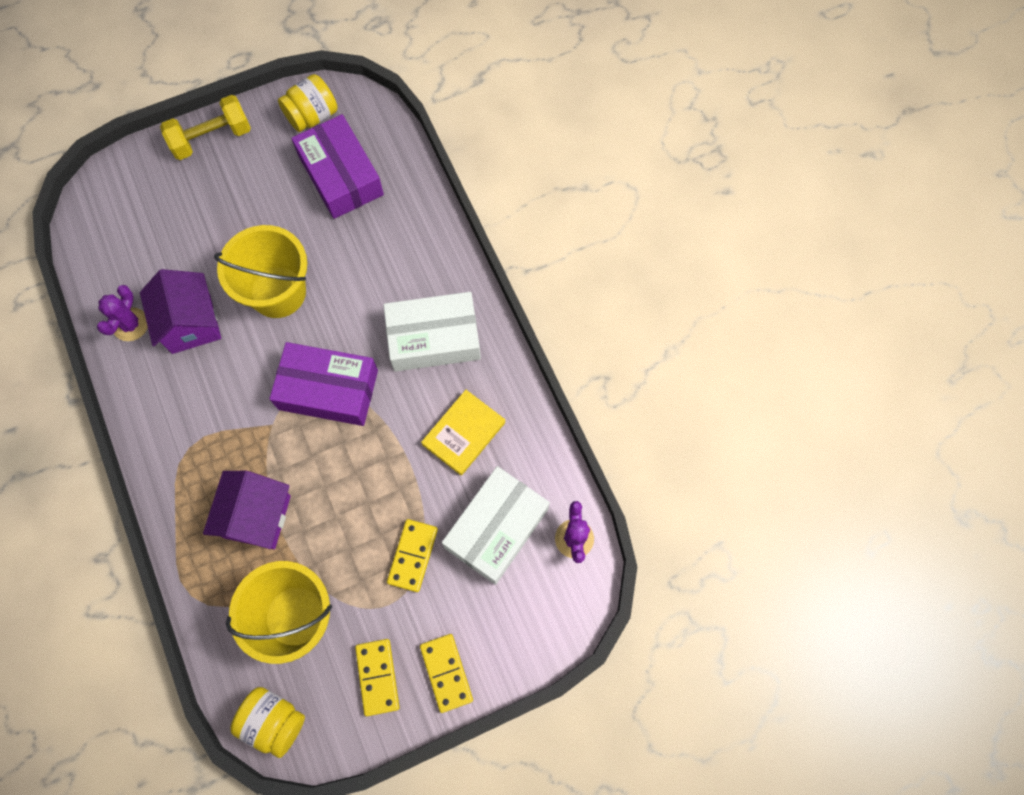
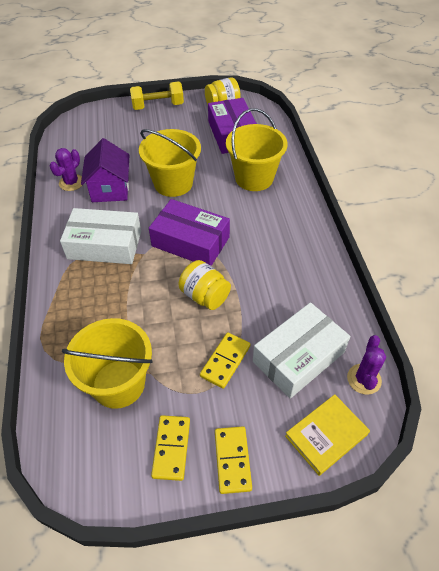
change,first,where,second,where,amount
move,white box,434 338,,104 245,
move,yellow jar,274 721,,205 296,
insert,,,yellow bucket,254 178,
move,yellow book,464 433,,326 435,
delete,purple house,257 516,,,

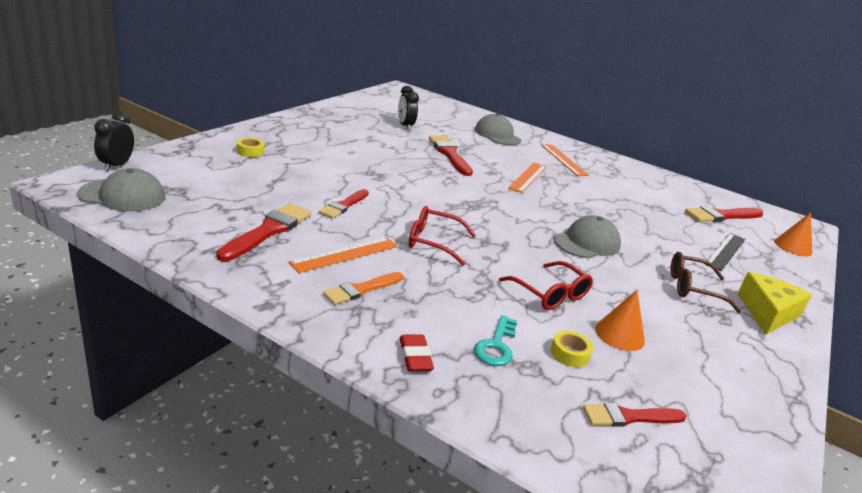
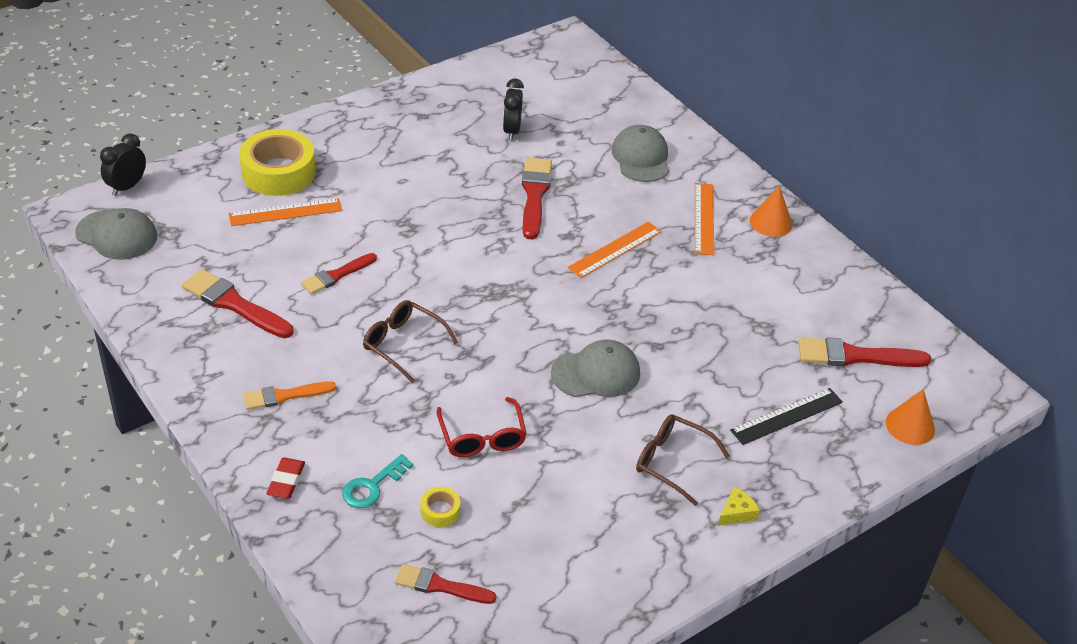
change,first,where,second,where,amount
rotate,red brush,268 231,,234 304,105 degrees counterclockwise
move,orange ruler,345 254,,285 212,
resize,yellow tape,250 151,,278 172,x2.31
recolor,red glasses,433 242,brown glasses,403 344,
resize,yellow cheese,767 312,,737 513,x0.50
move,orange cone,619 334,,771 222,

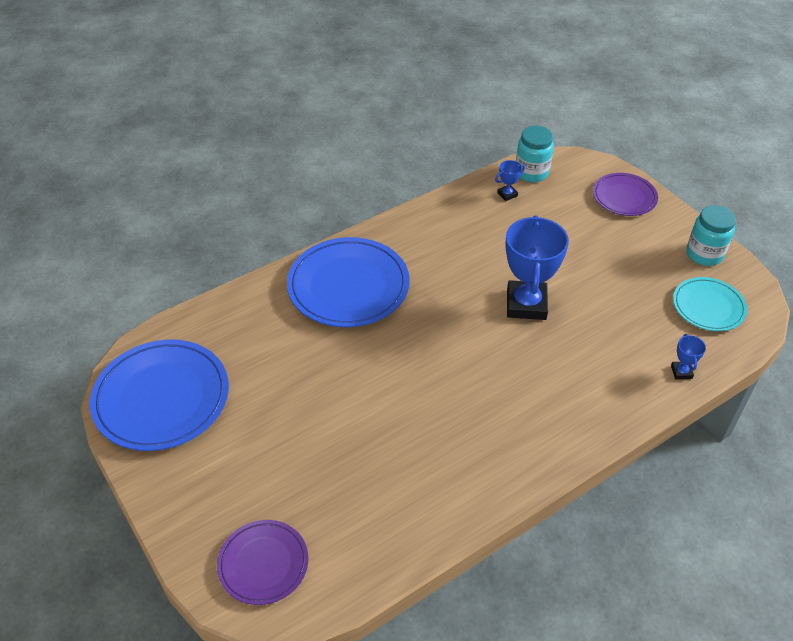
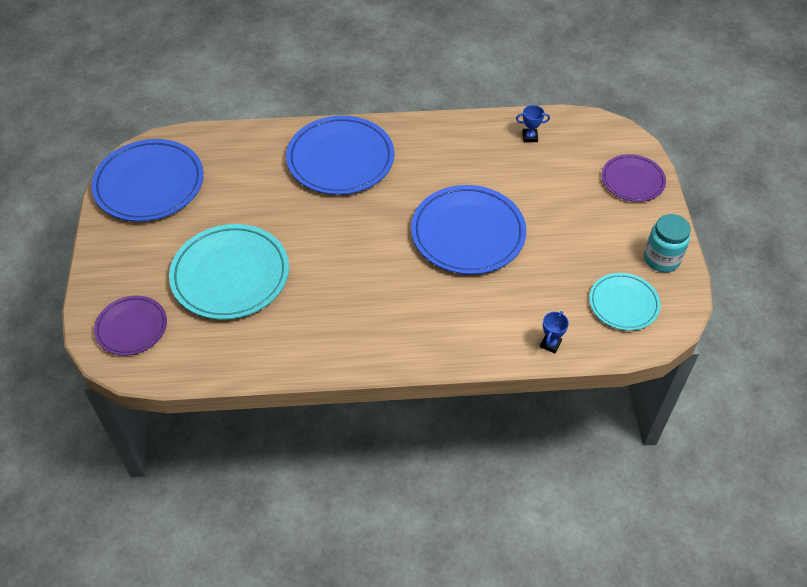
change,first,where,second,where,amount
insert,,,turquoise plate,230 275,
replace,blue trophy,526 304,blue plate,468 233,
delete,turquoise jar,531 173,,,

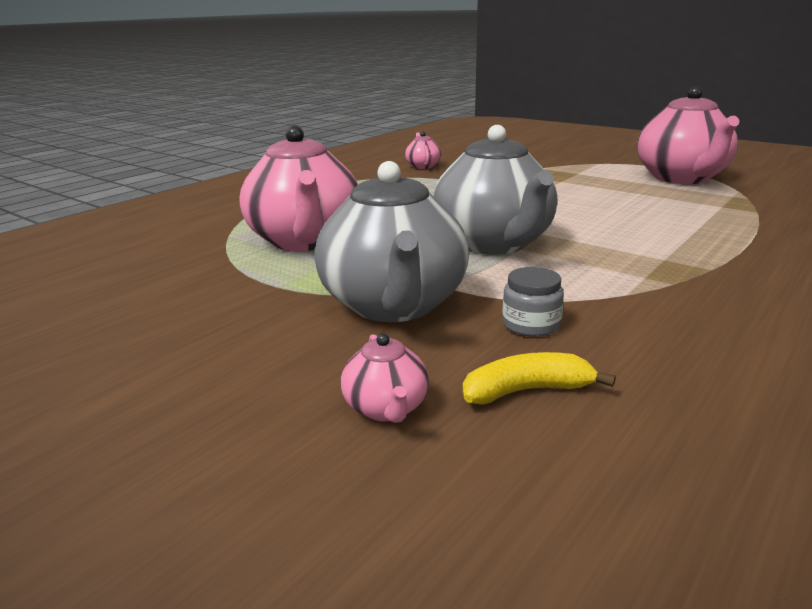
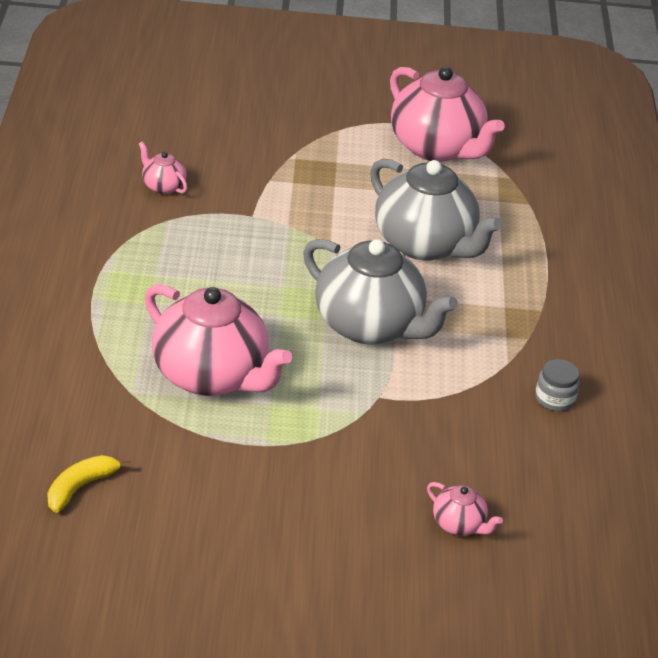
change,first,where,second,where,amount
move,yellow banana,527 391,,80 487,
move,grey teapot,394 305,,425 244,
move,grey jar,531 324,,554 398,

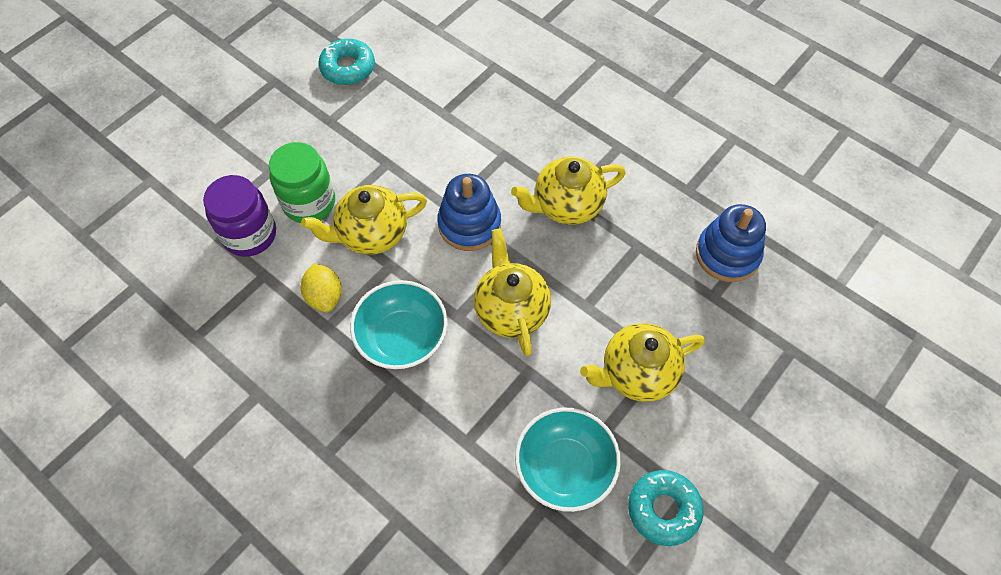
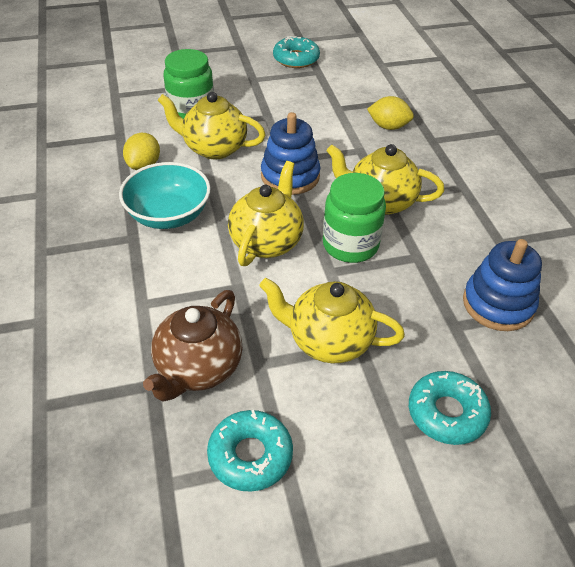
change,first,where,second,where,amount
replace,turquoise bowl,565 468,brown teapot,198 368,
insert,,,green jar,350 245,
insert,,,yellow lemon,388 126,
insert,,,turquoise donut,447 413,
delete,purple jar,250 235,,,

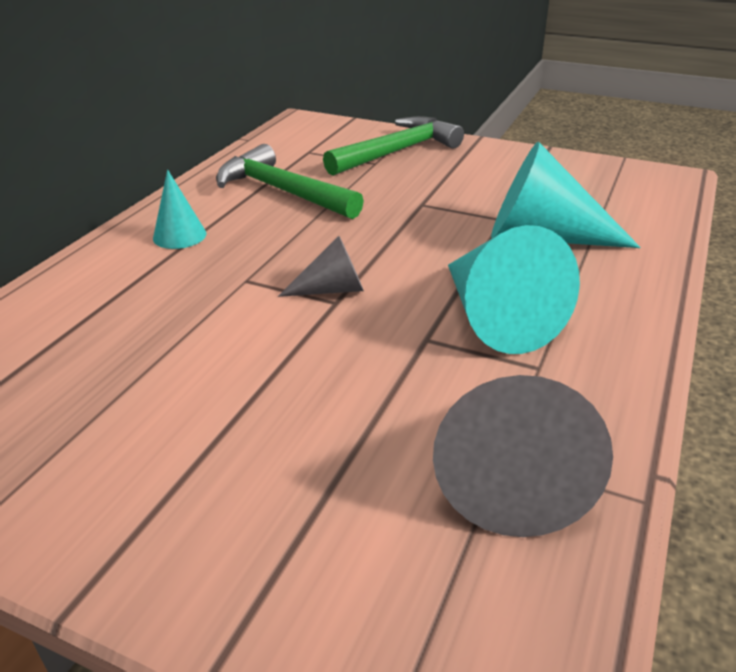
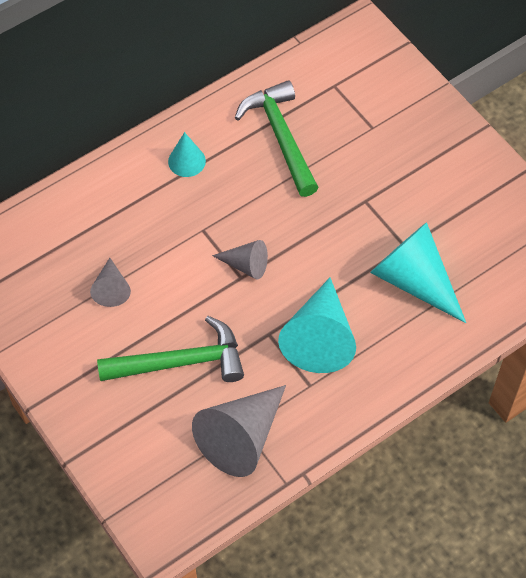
change,first,where,second,where,amount
insert,,,grey cone,111 288,
move,green hammer,397 152,,181 362,

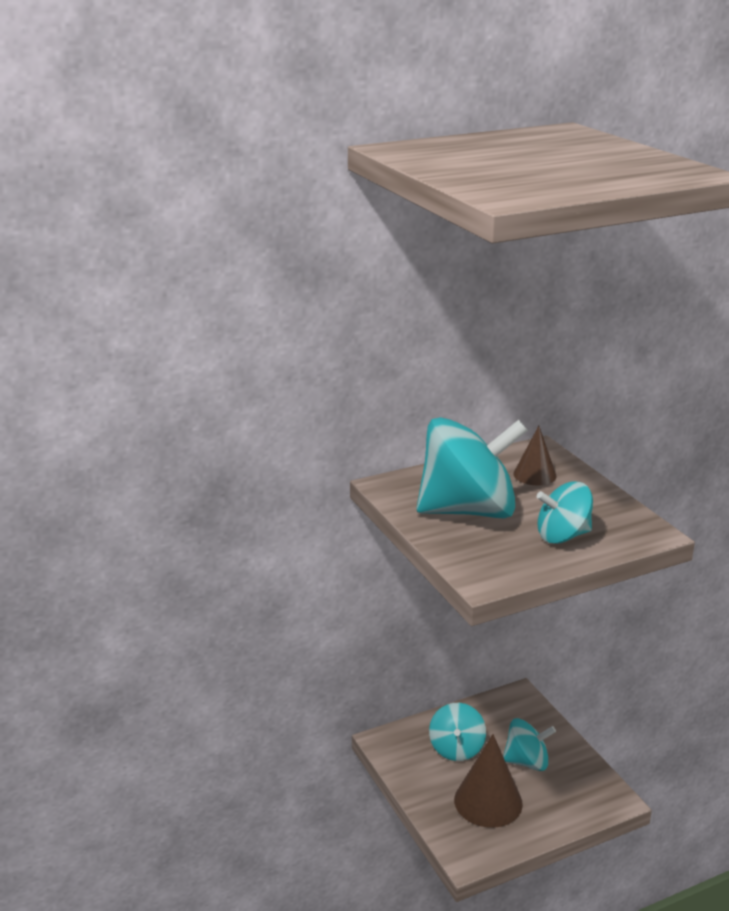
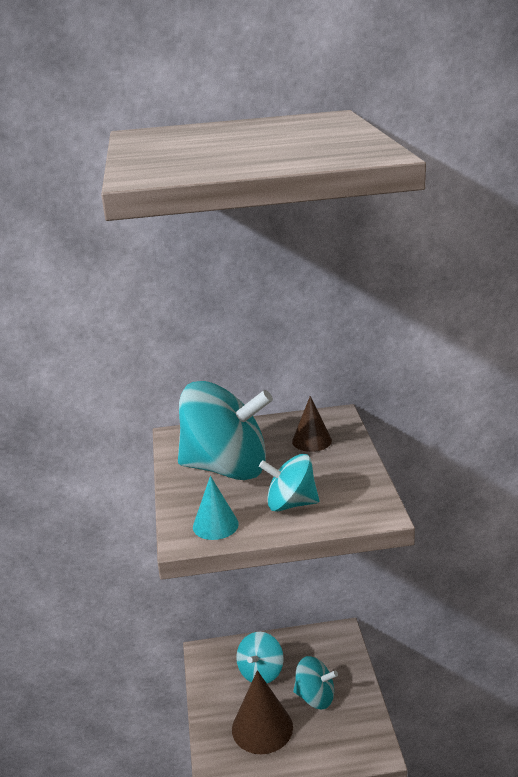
change,first,where,second,where,amount
insert,,,turquoise cone,215 525,

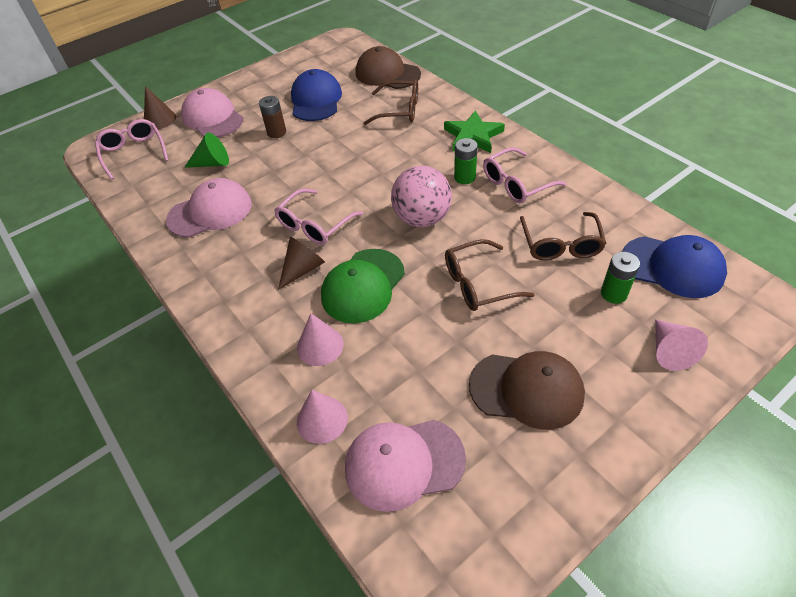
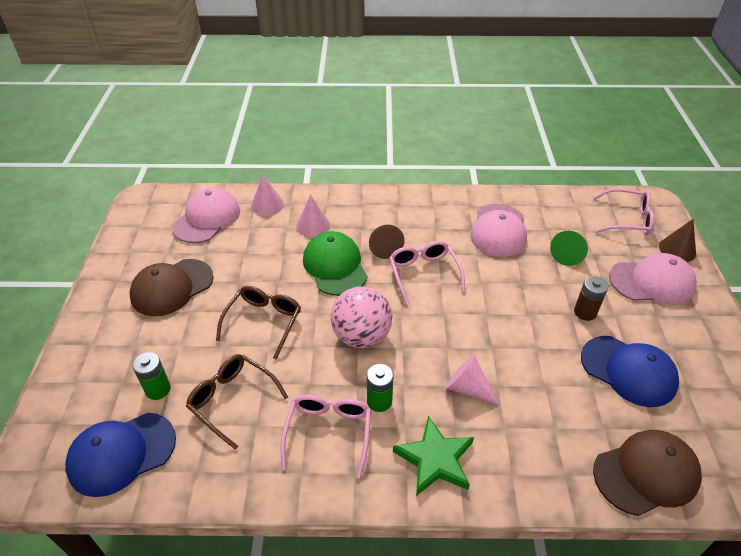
change,first,where,second,where,amount
move,pink cone,669 351,,467 388,
delete,brown glasses,399 110,,,

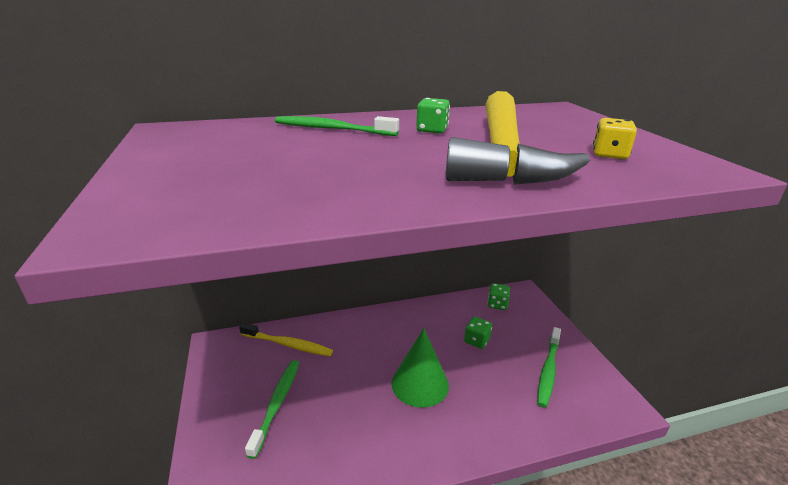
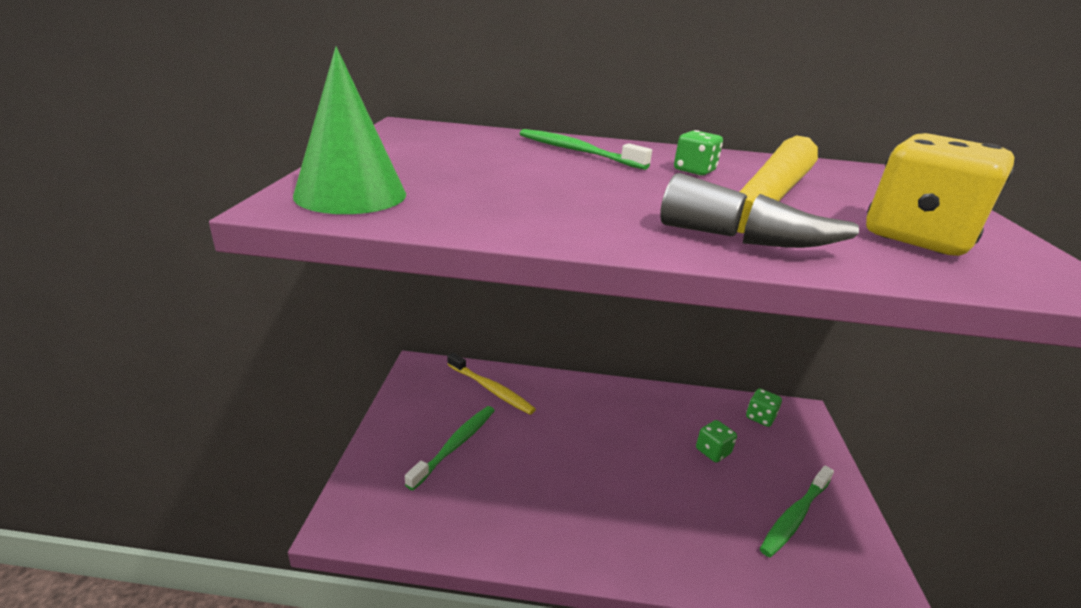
change,first,where,second,where,amount
move,green cone,420 384,,351 194,
resize,yellow dice,609 155,,917 238,x2.02

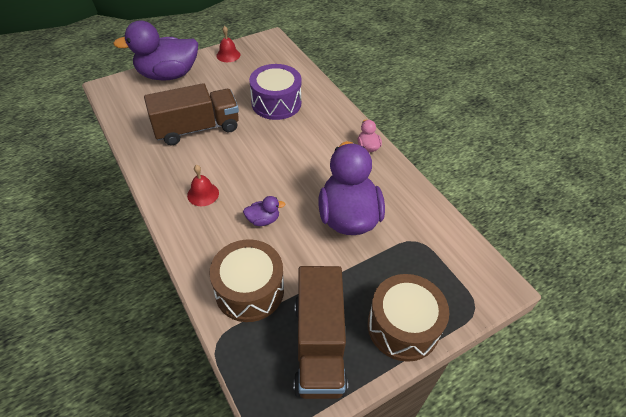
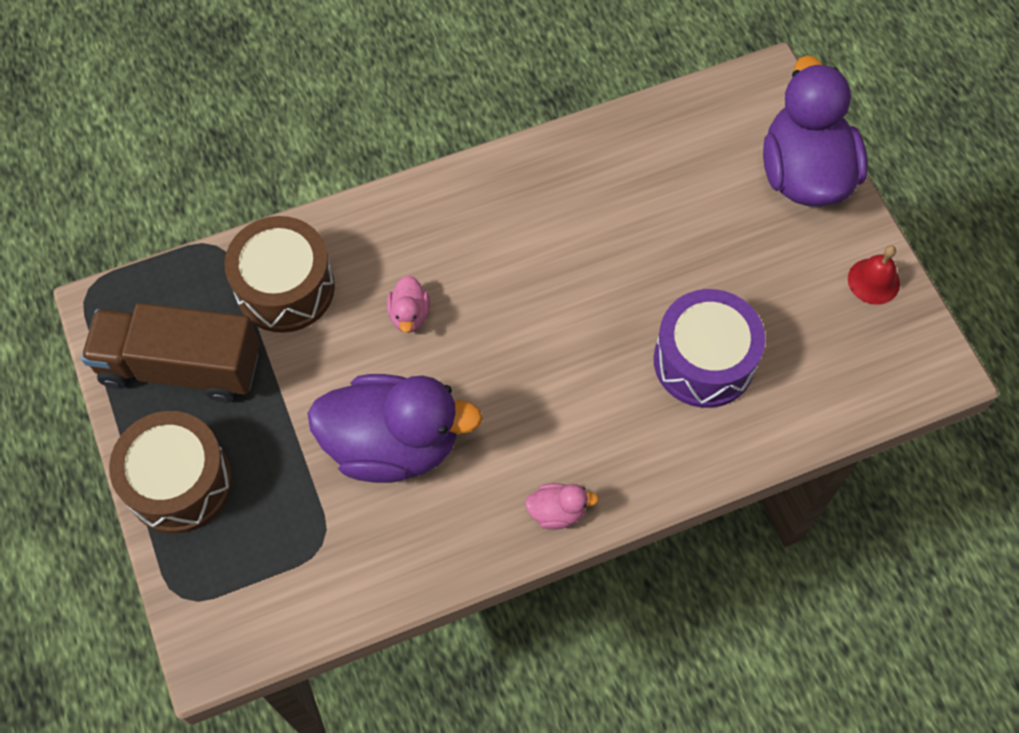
change,first,where,second,where,amount
recolor,purple duck,263 220,pink duck,409 315,
delete,brown truck,197 128,,,
delete,red bell,203 194,,,

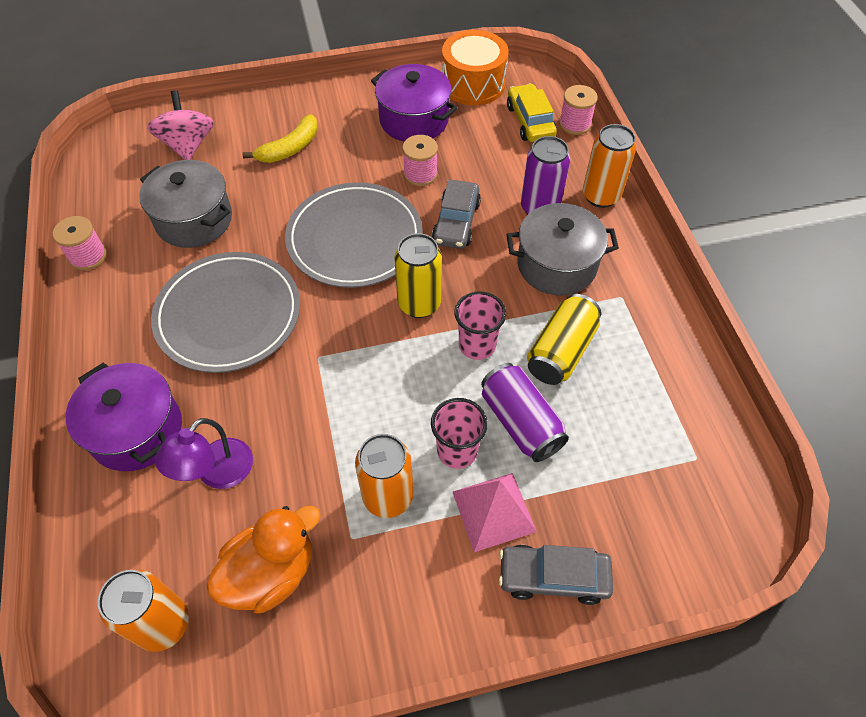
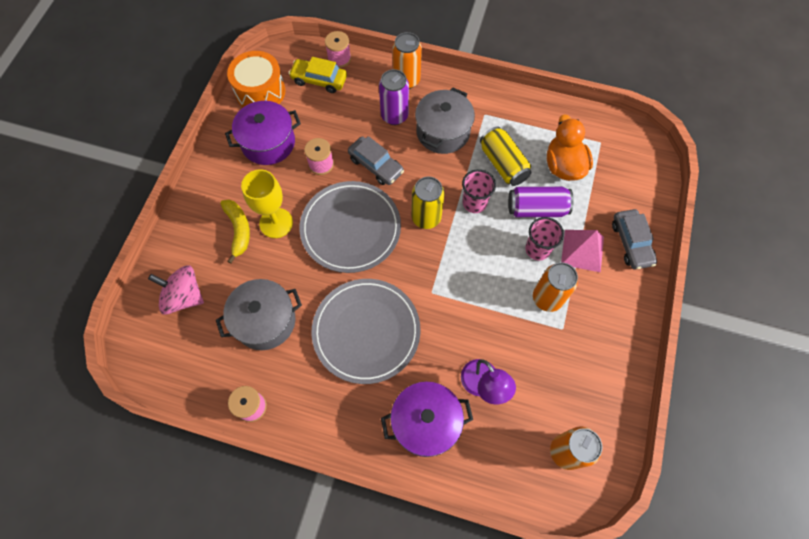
change,first,where,second,where,amount
insert,,,yellow goblet,276 223,
move,orange duck,271 572,,563 166,
rotate,grey car,553 577,,631 243,45 degrees counterclockwise

